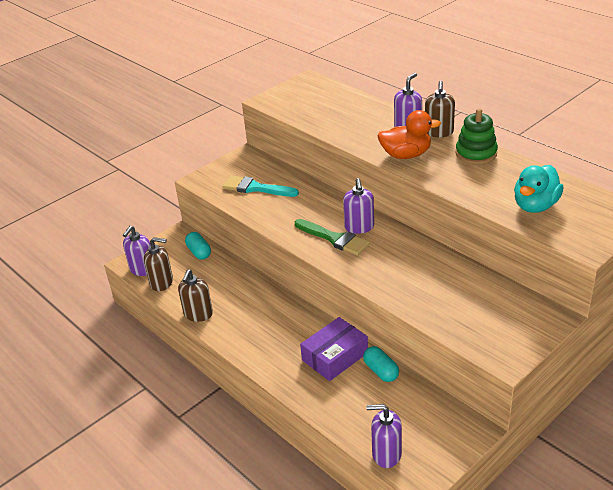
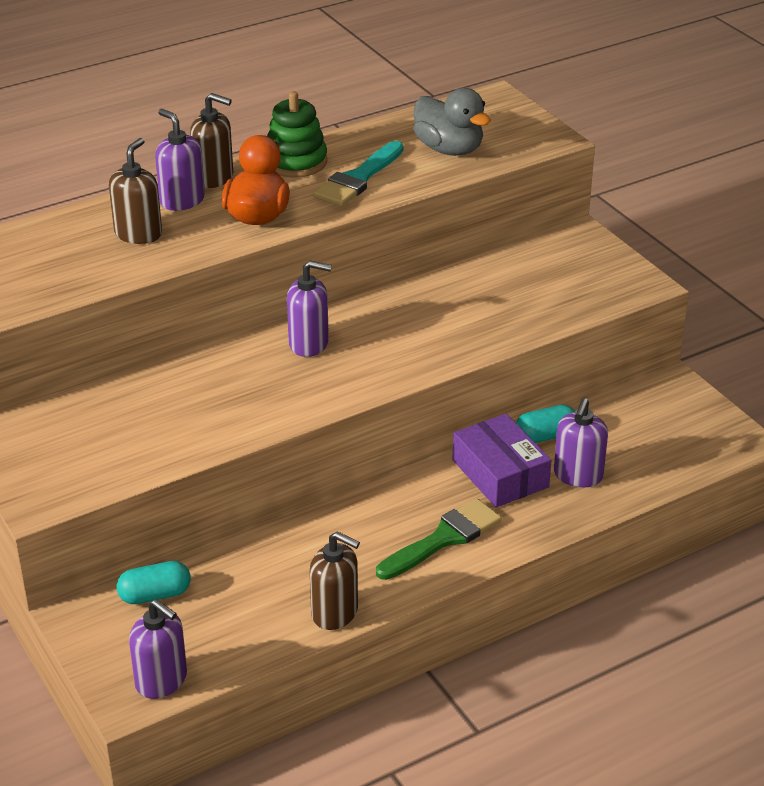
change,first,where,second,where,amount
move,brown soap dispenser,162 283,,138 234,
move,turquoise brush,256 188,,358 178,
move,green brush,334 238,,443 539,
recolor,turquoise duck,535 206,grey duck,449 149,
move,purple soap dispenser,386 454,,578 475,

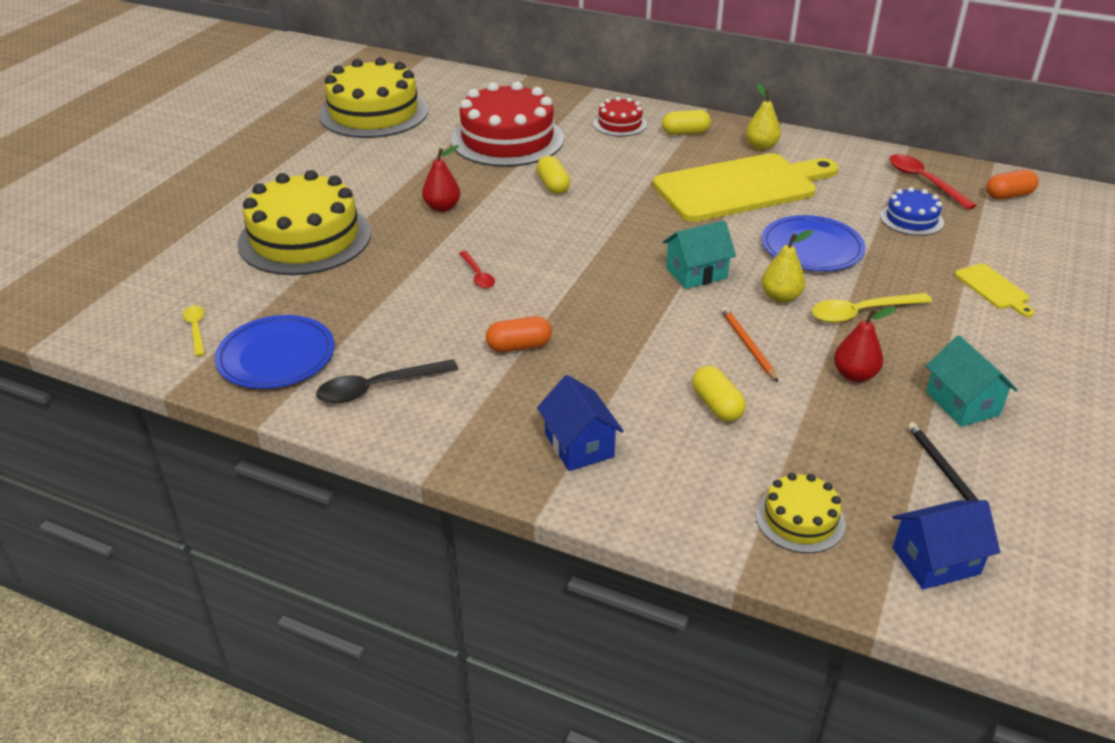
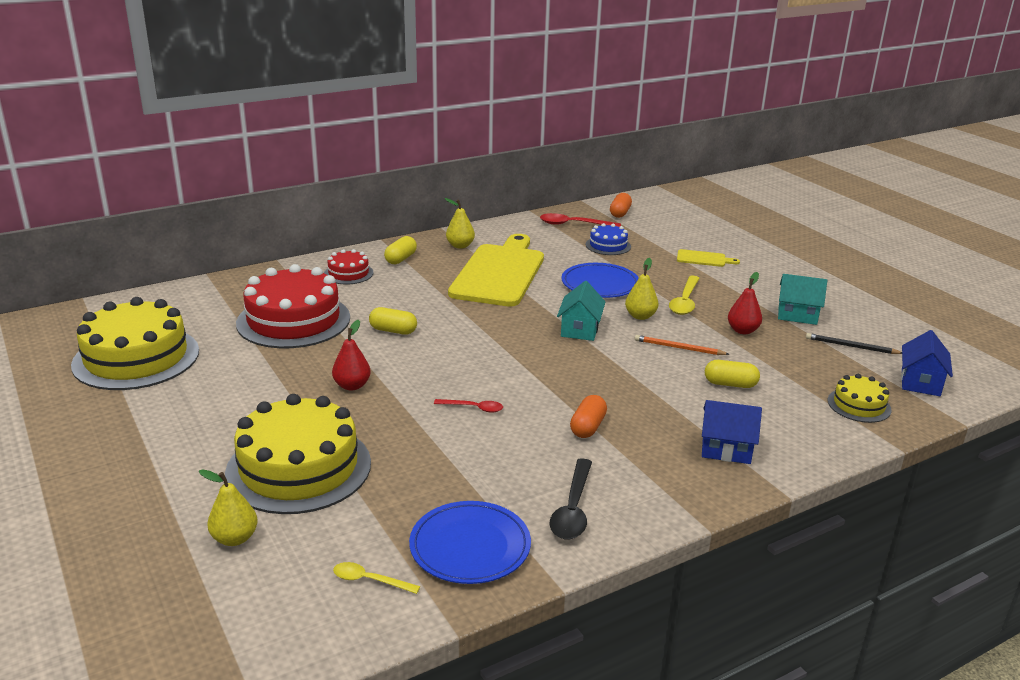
change,first,where,second,where,amount
insert,,,yellow pear,234 538,

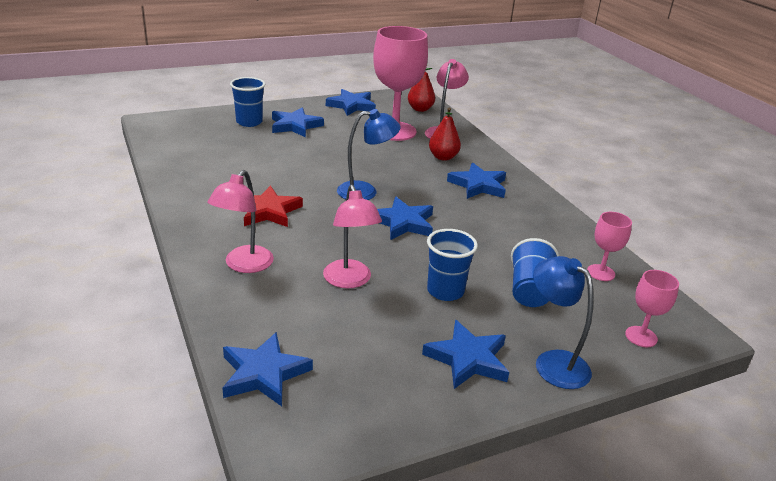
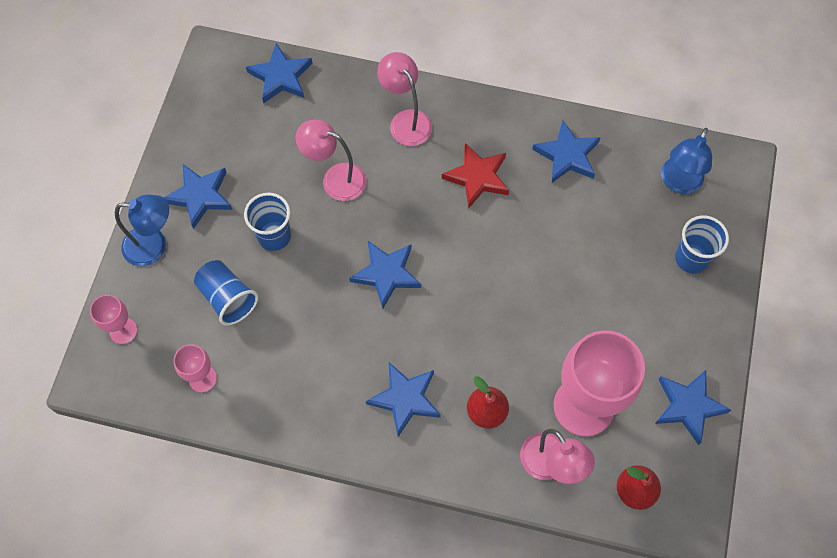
change,first,where,second,where,amount
move,blue star,295 126,,567 155,
move,blue lamp,365 191,,678 183,

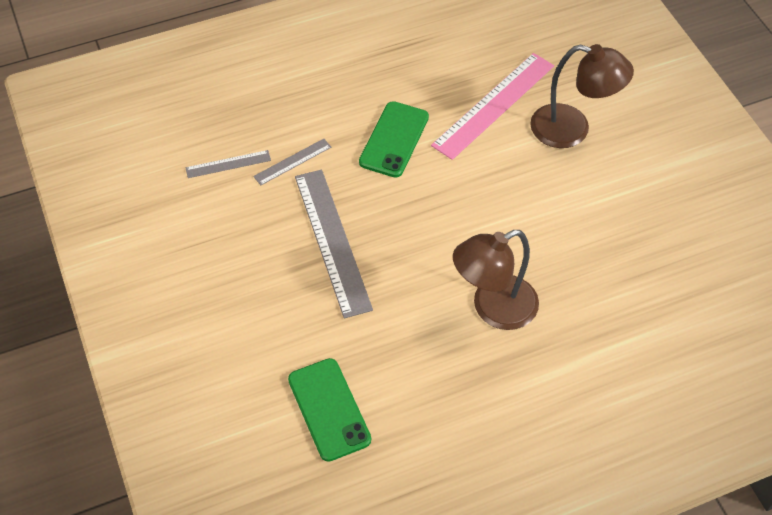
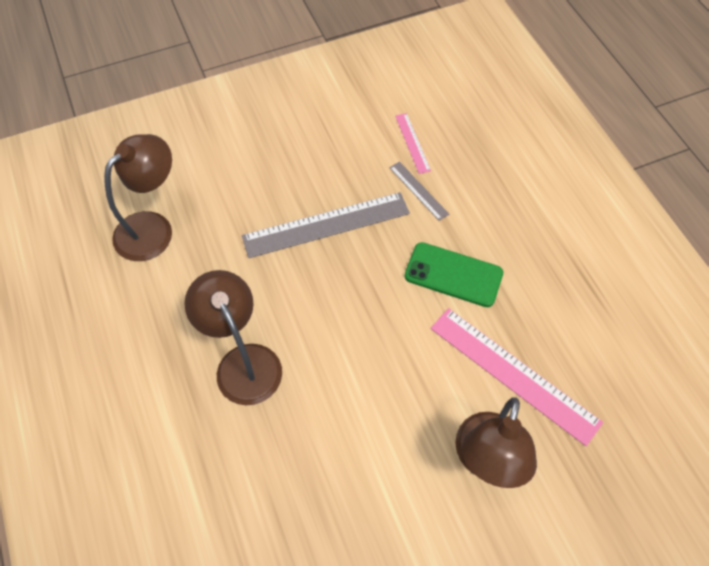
change,first,where,second,where,amount
replace,green phone,329 409,brown lamp,153 227,
recolor,grey ruler,228 164,pink ruler,412 143,

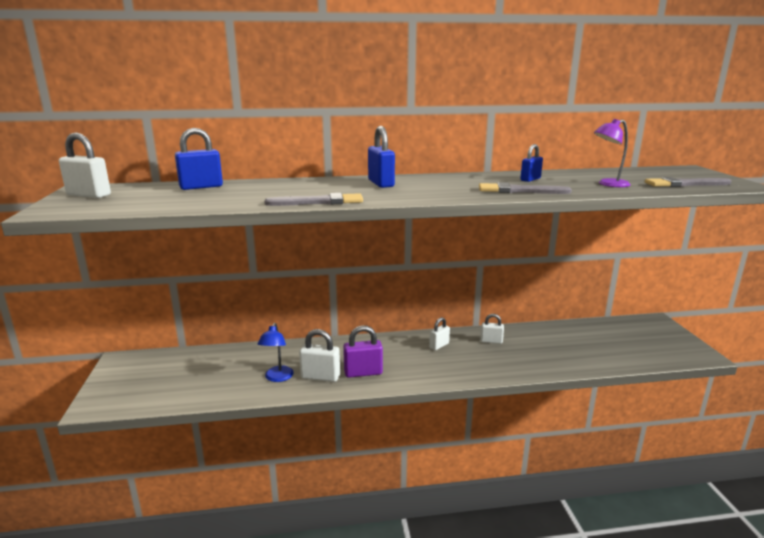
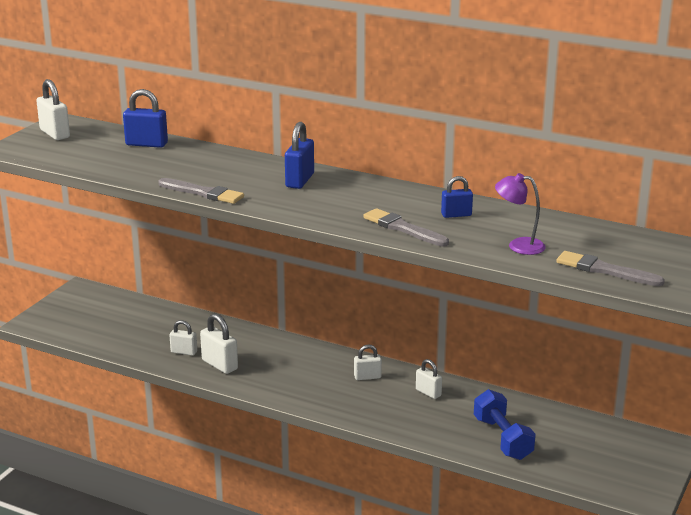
change,first,where,second,where,amount
replace,blue lamp,277 378,white padlock,184 352,
insert,,,blue dumbbell,502 438,
delete,purple padlock,363 373,,,

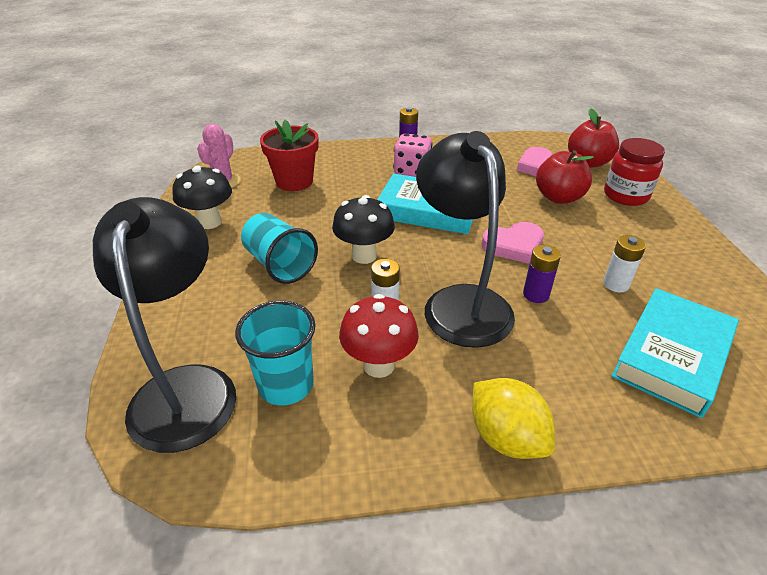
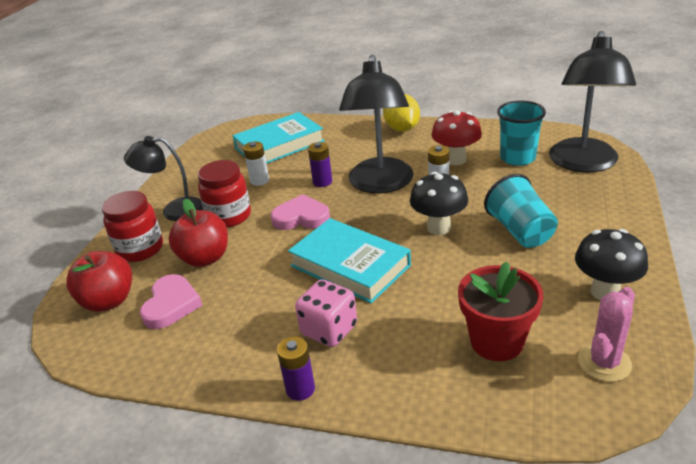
change,first,where,second,where,amount
insert,,,black lamp,174 210,
insert,,,red jar,229 216,

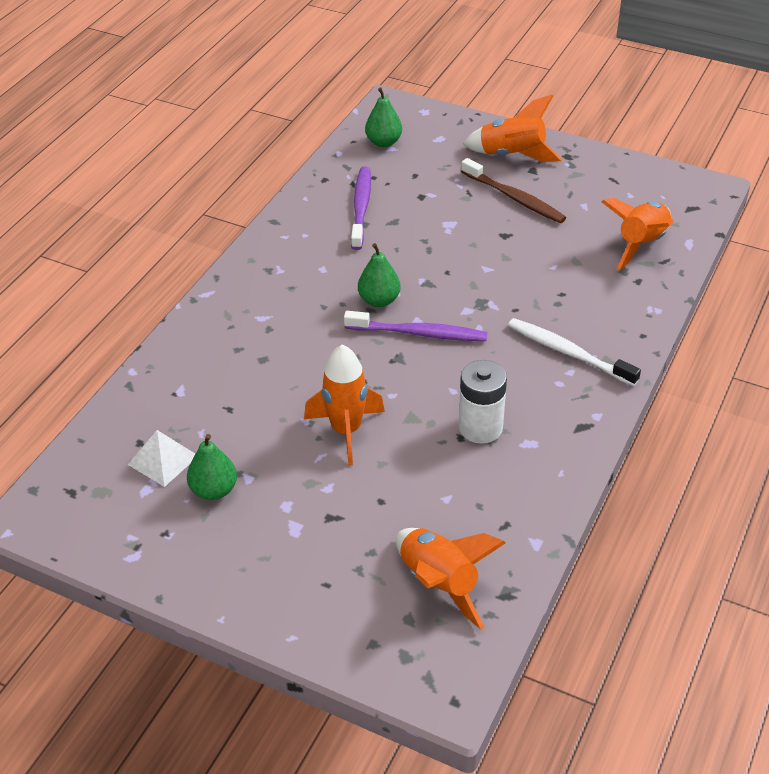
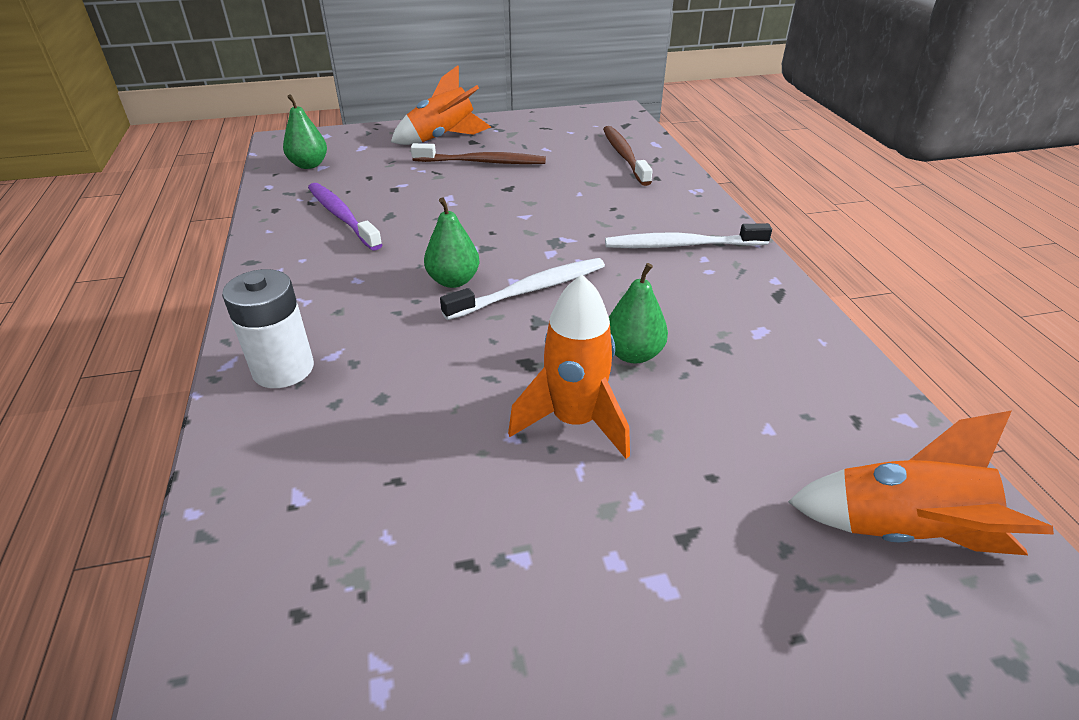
change,first,where,second,where,amount
move,white battery,480 427,,283 369,
recolor,purple toothbrush,419 333,white toothbrush,530 290,
replace,orange rocket,641 244,brown toothbrush,624 156,
move,green pear,214 490,,633 354,
delete,white pyramid,163 460,,,

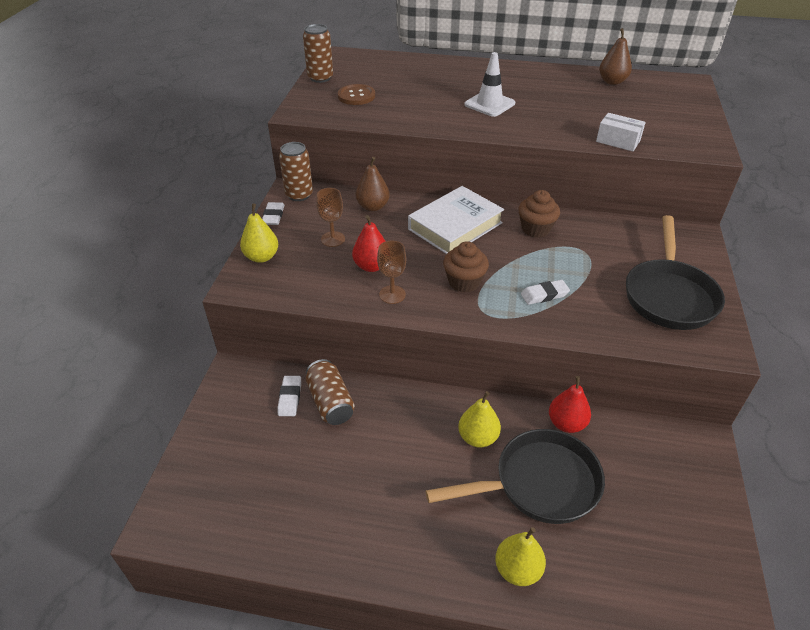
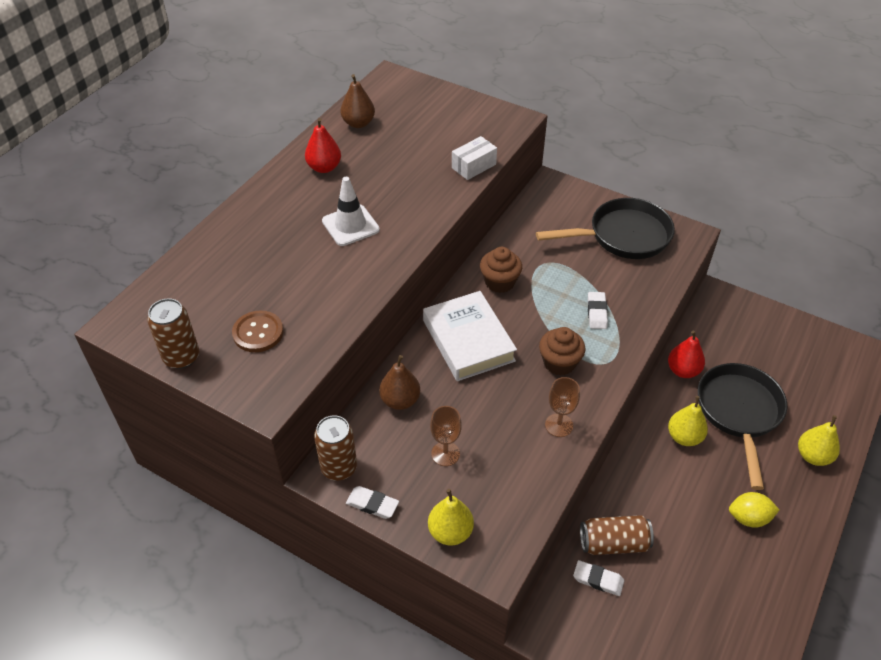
change,first,where,second,where,amount
move,red pear,371 266,,324 167,
rotate,black pan,669 295,,623 236,45 degrees counterclockwise
insert,,,yellow lemon,748 518,

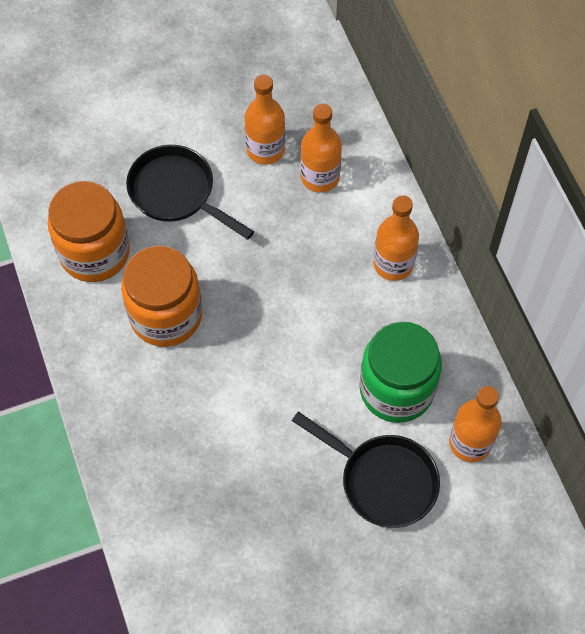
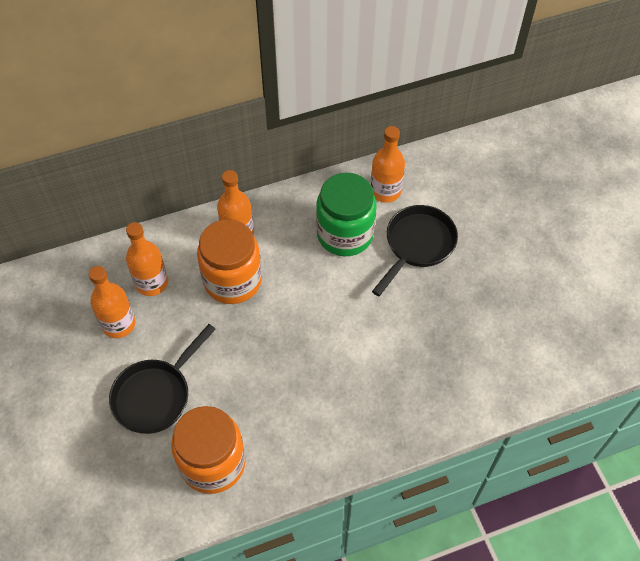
change,first,where,second,where,amount
move,orange jar,166 315,,232 280,

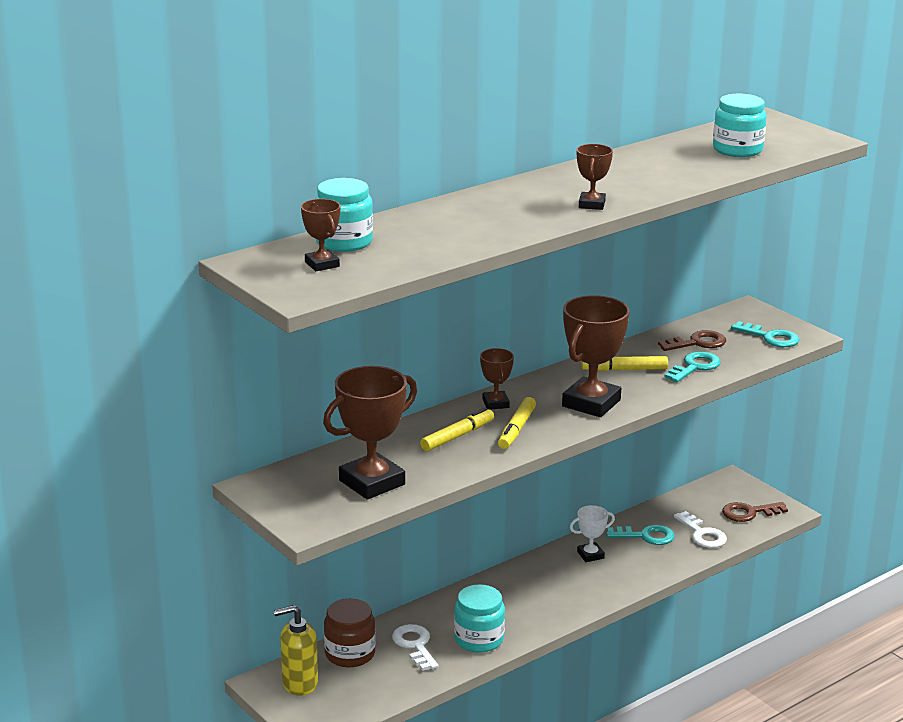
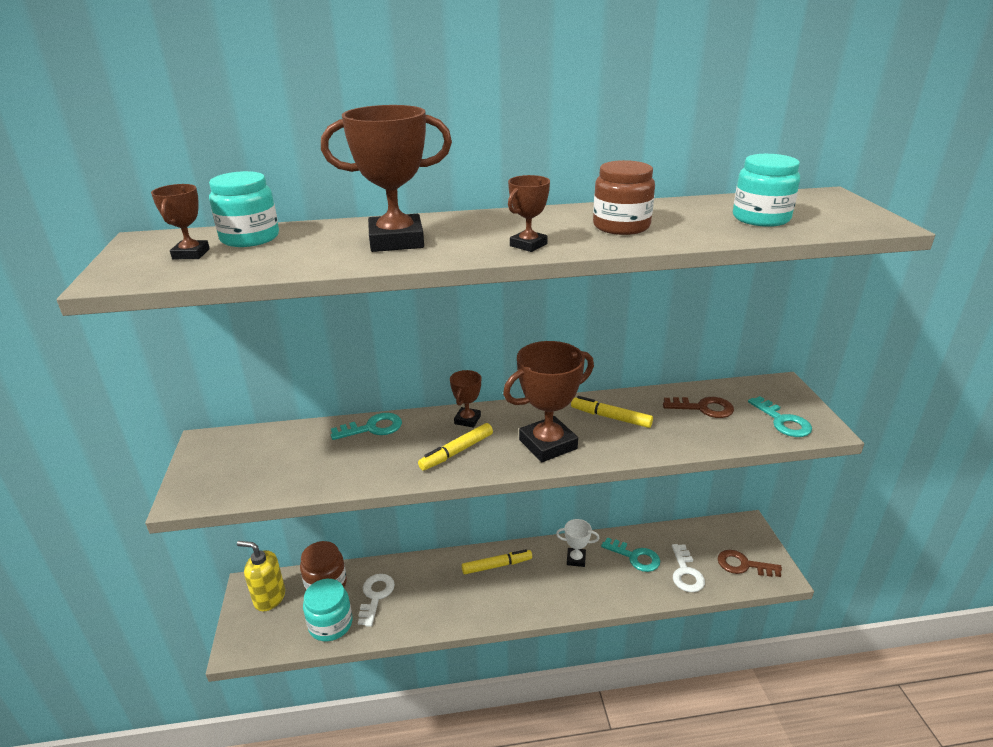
change,first,where,second,where,amount
move,turquoise jar,479 639,,330 624,
move,brown trophy,372 482,,396 241,
move,turquoise key,695 367,,373 428,
move,yellow marker,457 436,,497 566,
insert,,,brown jar,621 226,

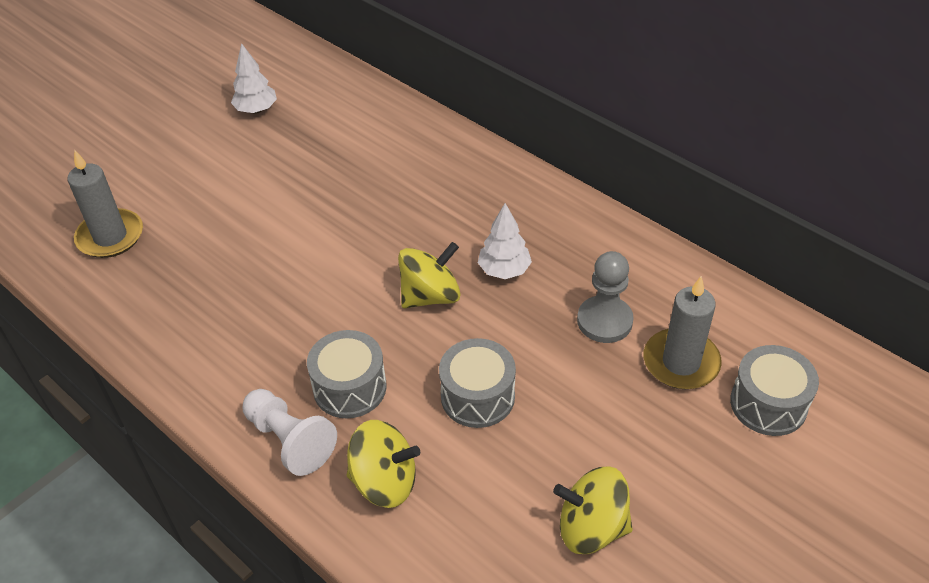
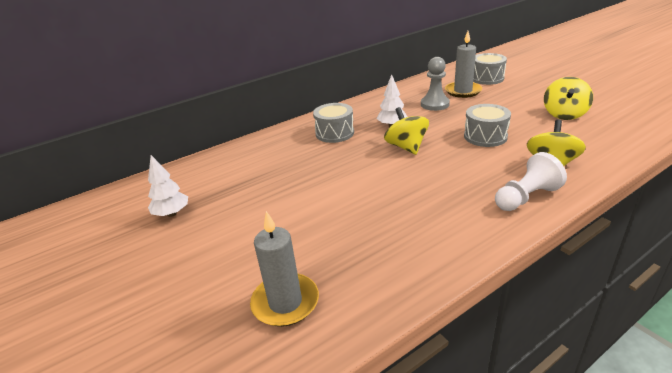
change,first,where,second,where,amount
move,grey drum,350 387,,334 133,

